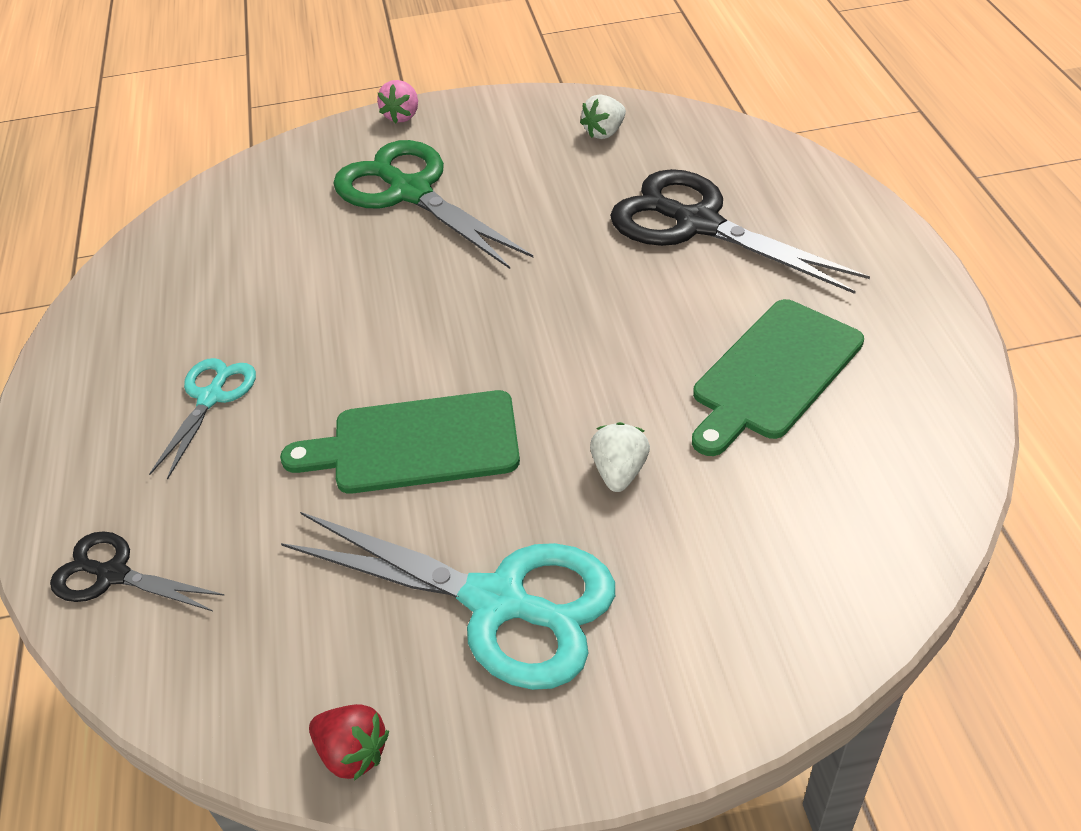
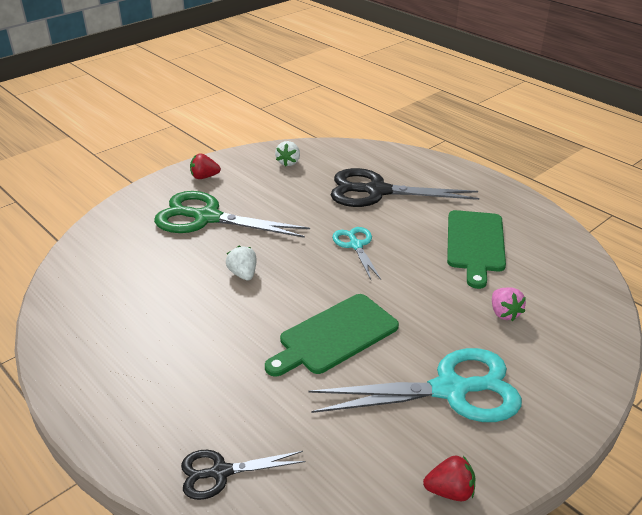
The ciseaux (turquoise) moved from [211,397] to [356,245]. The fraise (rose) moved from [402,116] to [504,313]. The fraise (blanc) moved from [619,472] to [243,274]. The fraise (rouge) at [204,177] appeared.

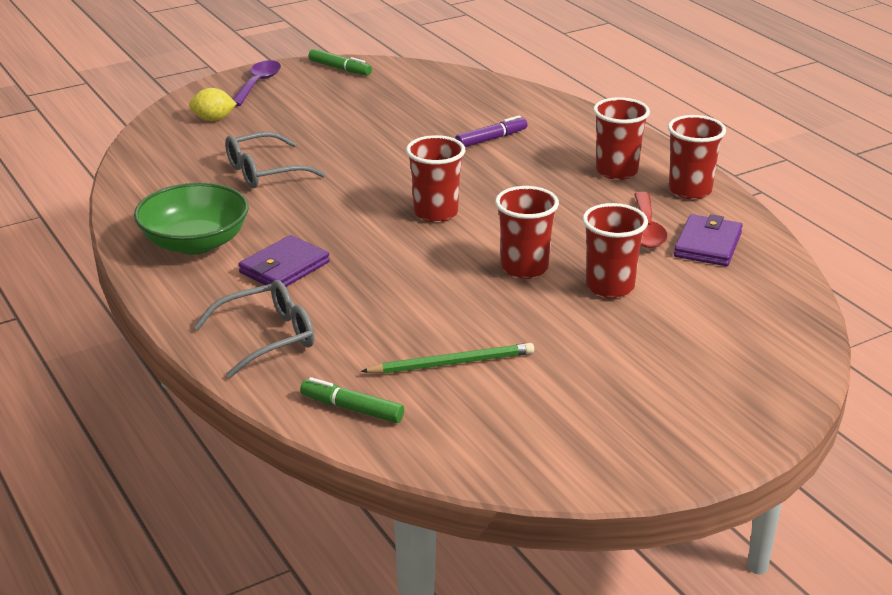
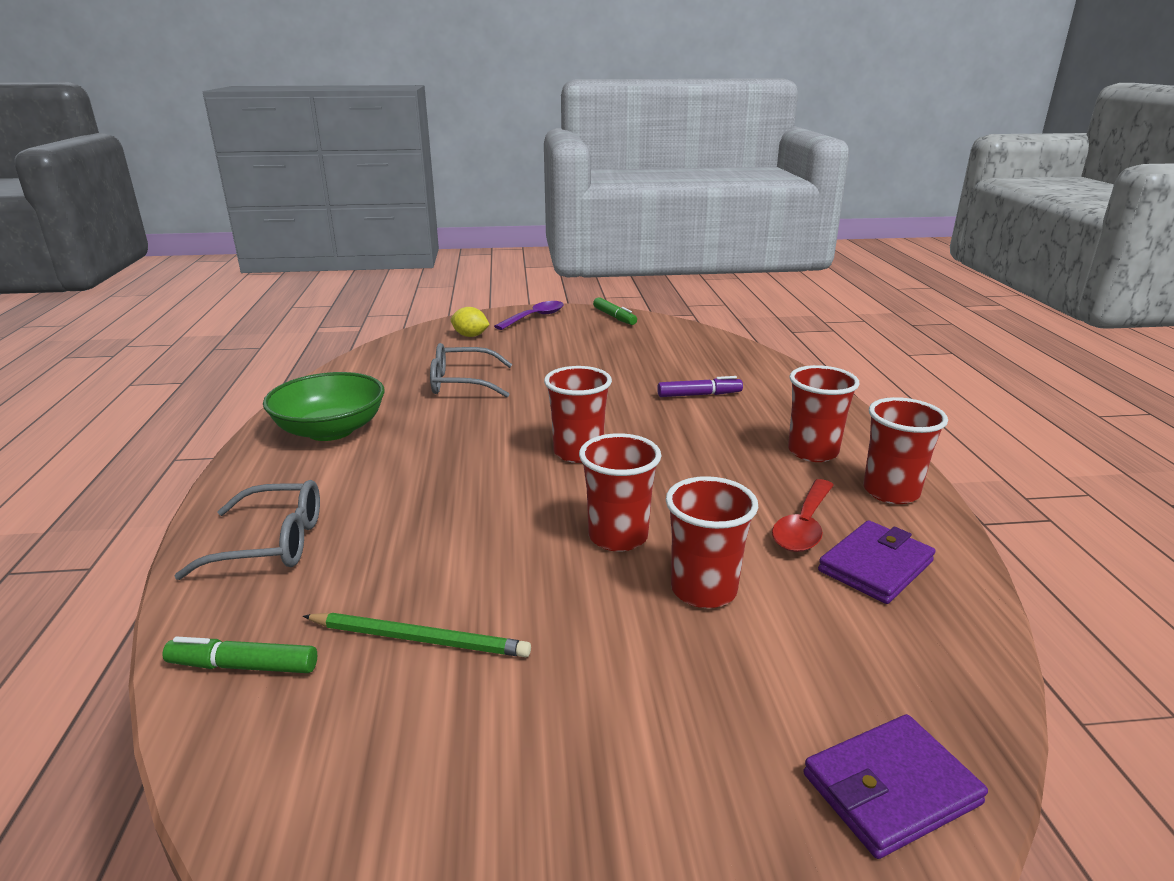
The portefeuille (violet) moved from [284,267] to [890,789]. The feutre (vert) at [352,409] turned 45 degrees counterclockwise.

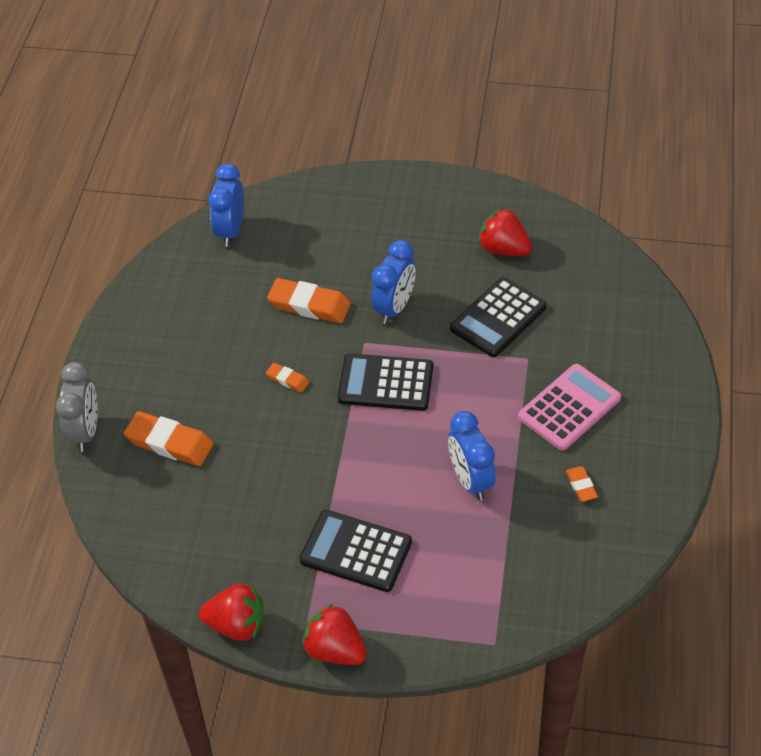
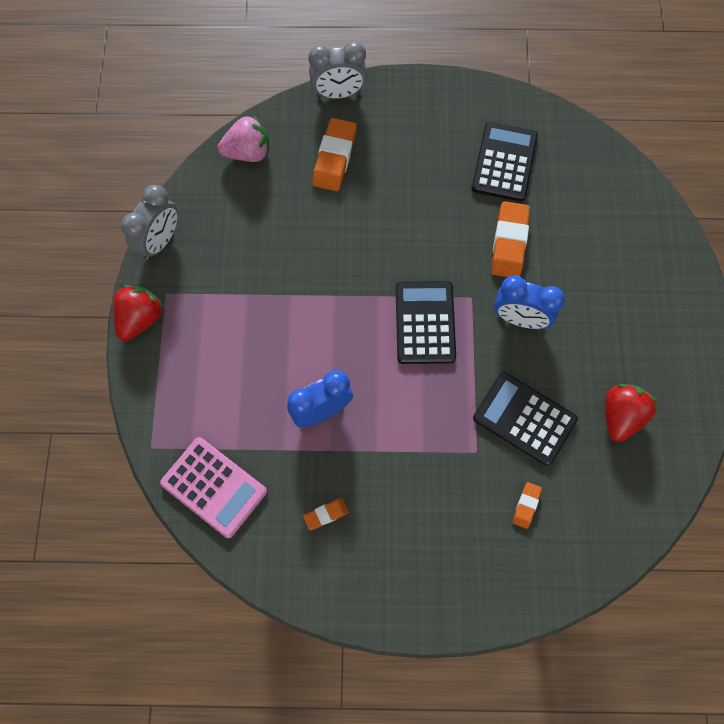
The fraise (rouge) at [236,625] was replaced by the réveil (gris) at [160,241]. The réveil (bleu) at [230,231] disappeared. The gomme (orange) moved from [287,380] to [526,505]. The calculatrice (noir) moved from [356,551] to [504,162]. The calculatrice (rose) moved from [569,408] to [214,487]. The fraise (rose) at [248,152] appeared.

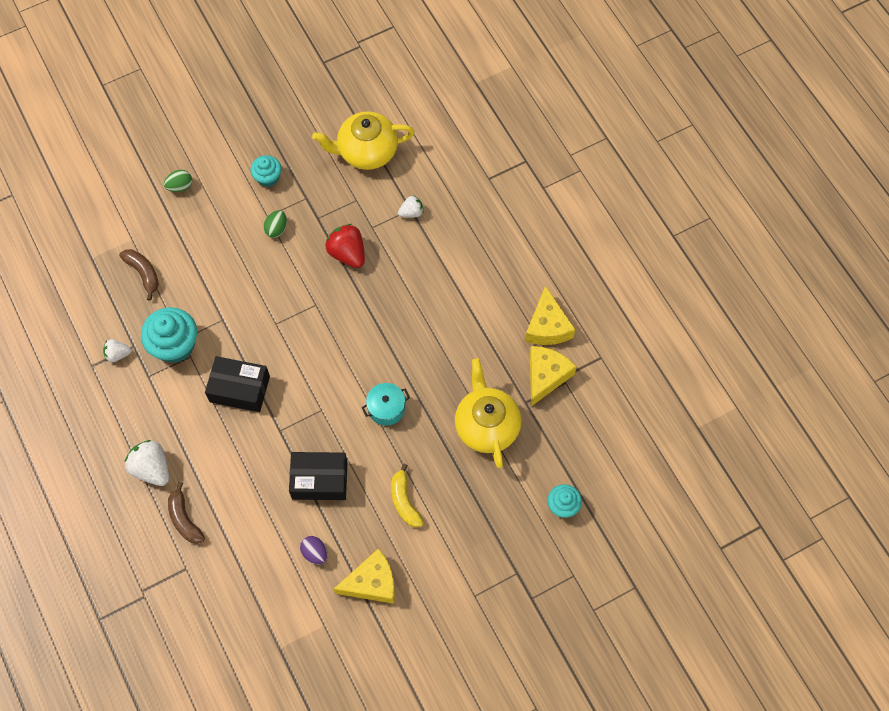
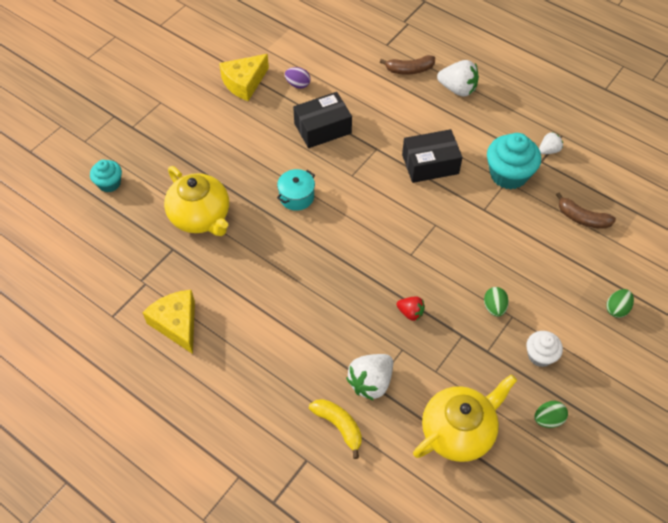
The banane (marron) at [184,519] turned 135 degrees clockwise. The muffin (turquoise) at [268,177] became the muffin (blanc) at [540,355]. The fraise (rouge) at [347,253] changed to 0.58 times the size. The banane (jaune) moved from [404,501] to [339,426]. The fraise (blanc) at [411,212] changed to 1.73 times the size. The fromage (jaune) at [546,376] disappeared. The œuf (vert) at [548,419] appeared.

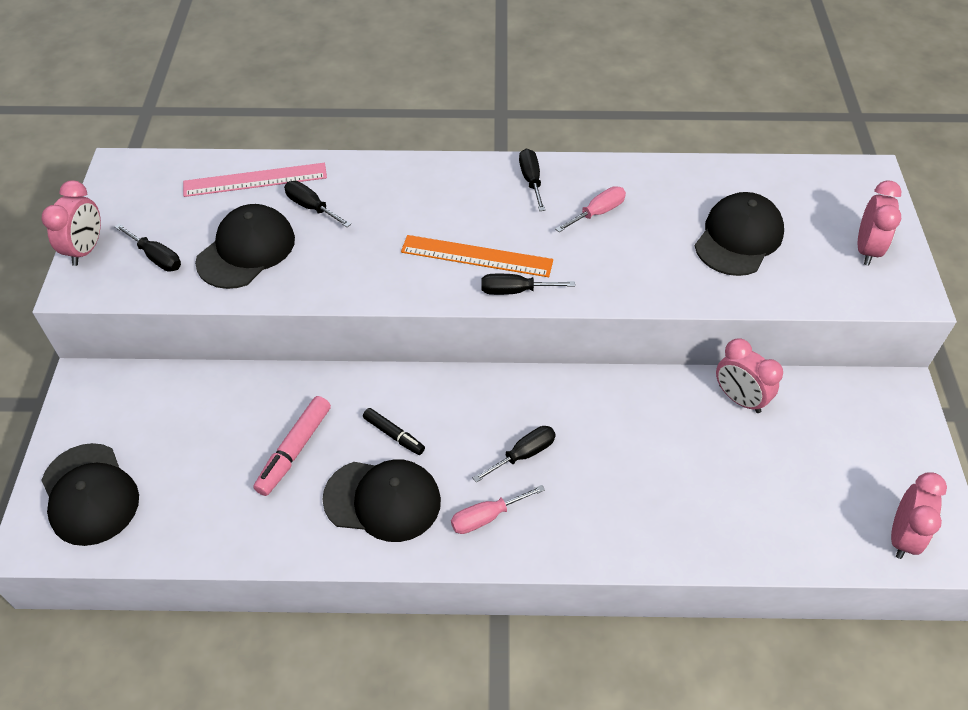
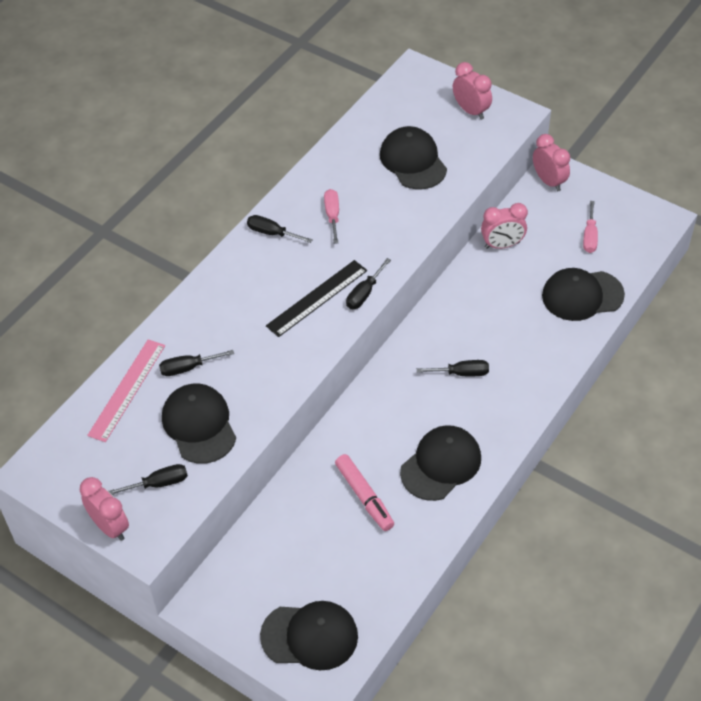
The feutre (noir) at [393,435] disappeared. The règle (orange) at [476,256] became the règle (noir) at [317,298]. The tournevis (rose) moved from [486,517] to [589,236]. The tournevis (noir) at [523,454] turned 90 degrees clockwise. The réveil (rose) moved from [902,536] to [548,181]. The casquette (noir) at [582,295] appeared.

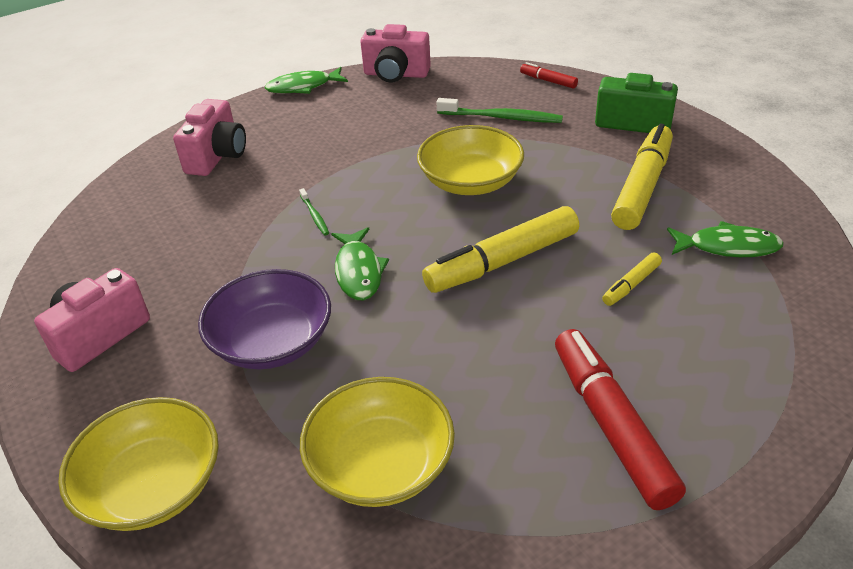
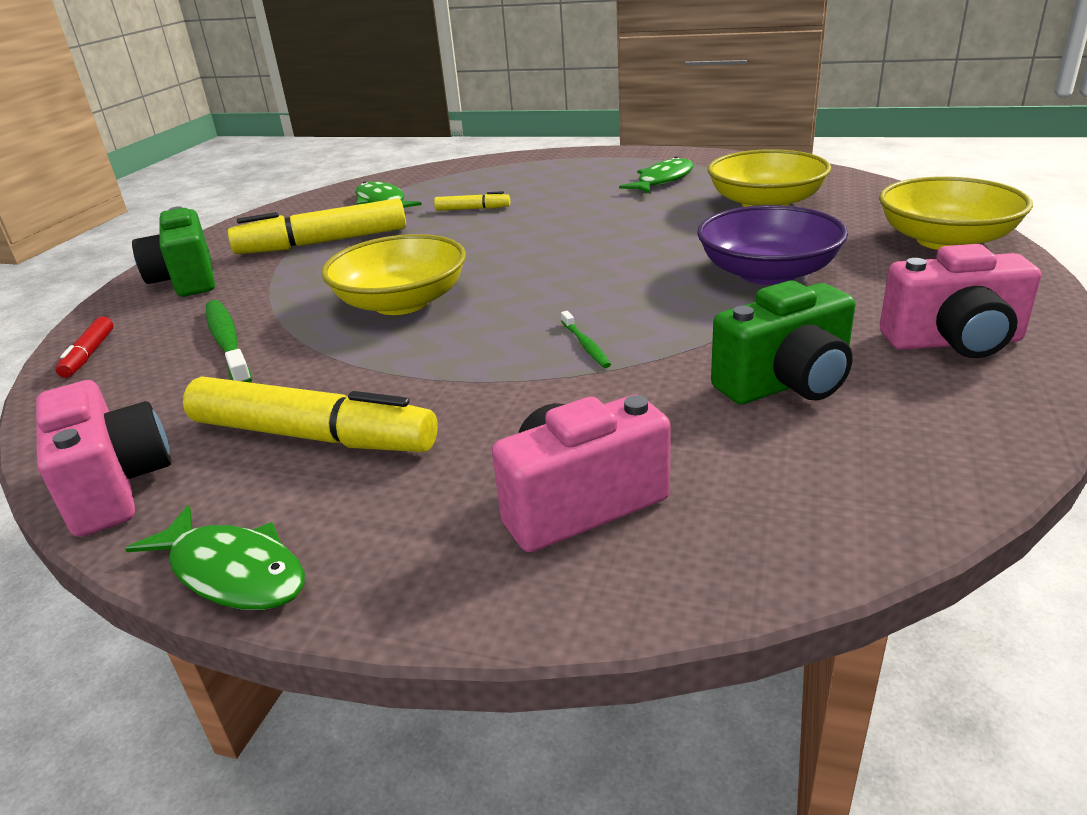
The brosse à dents (vert) at [315,216] turned 135 degrees clockwise. The poisson (vert) moved from [358,271] to [662,180]. The feutre (jaune) moved from [502,261] to [312,436]. The feutre (rouge) at [611,425] disappeared. The appareil photo (vert) at [786,384] appeared.

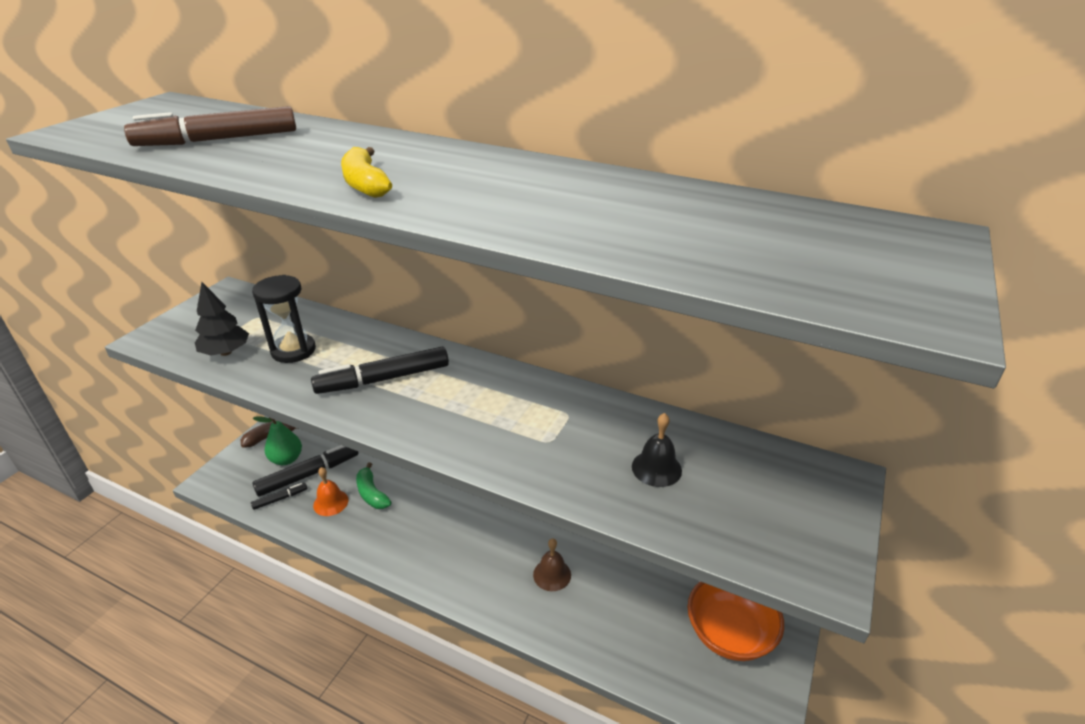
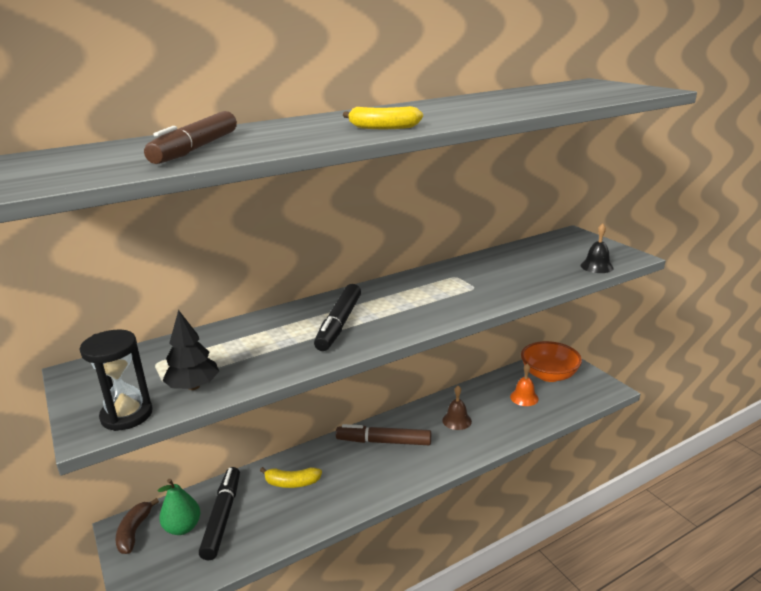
The feutre (noir) at [280,499] disappeared. The sablier (noir) moved from [293,350] to [127,415]. The cloche (orange) moved from [331,502] to [524,397]. The banane (vert) at [372,494] became the banane (jaune) at [292,483]. The cloche (noir) moved from [656,468] to [596,266]. The feutre (marron) at [384,442] appeared.

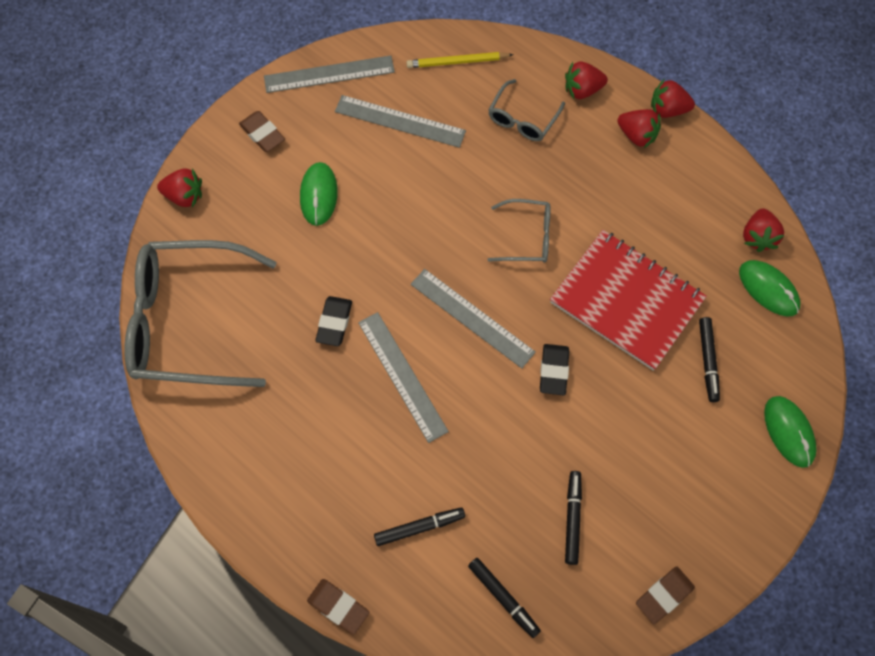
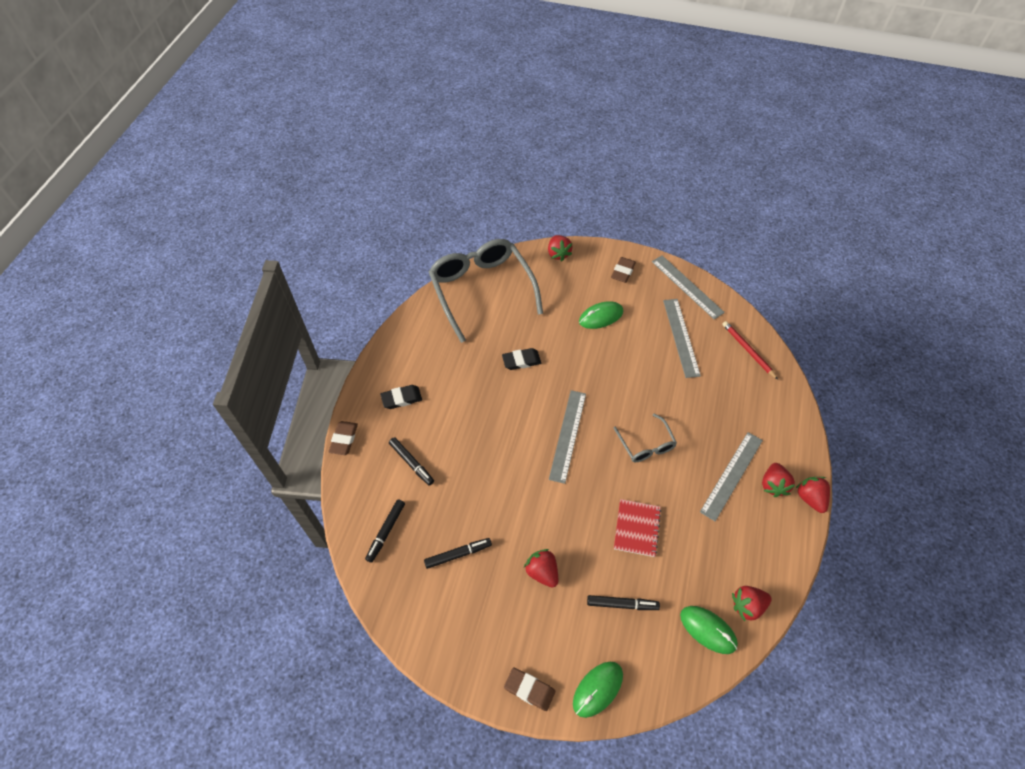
The règle (gris) moved from [402,376] to [731,475]. The crayon (jaune) at [457,62] became the crayon (rouge) at [748,350]. The lunettes (gris) at [522,119] disappeared. The gomme (noir) moved from [554,371] to [401,398]. The carnet (rouge) at [626,301] changed to 0.54 times the size. The fraise (rouge) moved from [582,90] to [542,572]. The gomme (marron) moved from [664,595] to [529,689]. The feutre (noir) at [707,361] turned 150 degrees counterclockwise. The souris (vert) at [768,289] turned 75 degrees counterclockwise.

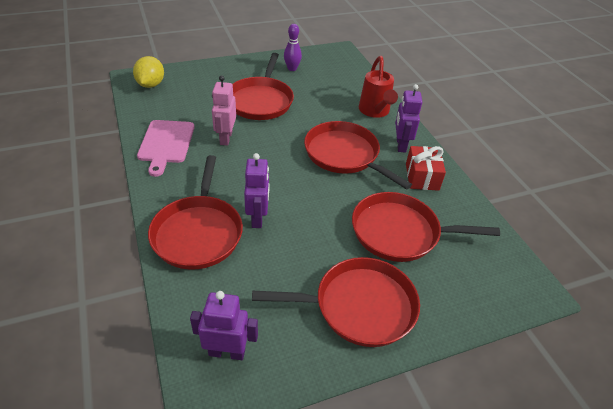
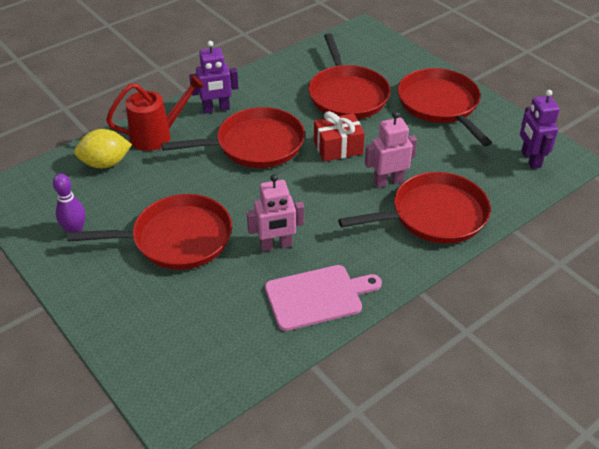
The citron (jaune) moved from [151,84] to [105,163]. The robot (violet) at [258,218] became the robot (rose) at [388,181]. The poêle (rouge) at [344,155] turned 135 degrees counterclockwise. The cadeau (rouge) moved from [422,177] to [338,147].

